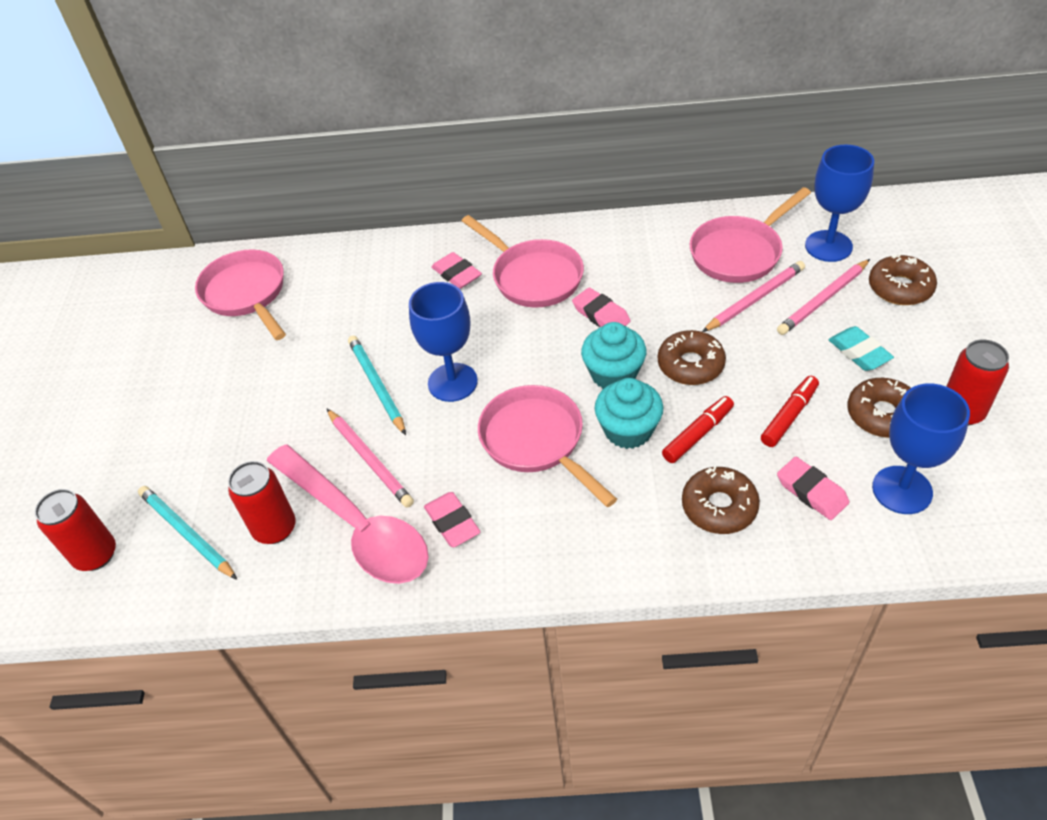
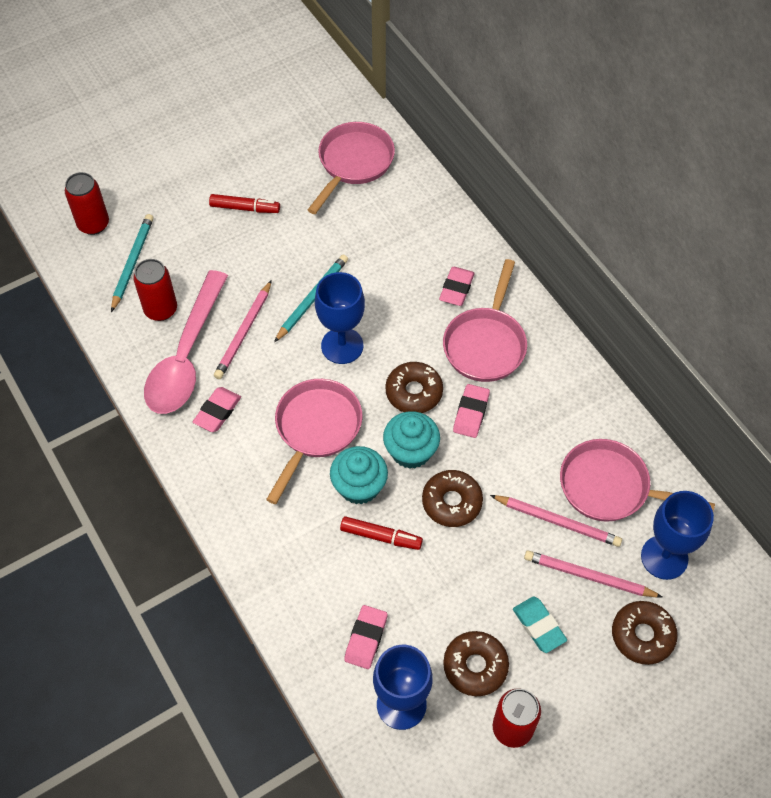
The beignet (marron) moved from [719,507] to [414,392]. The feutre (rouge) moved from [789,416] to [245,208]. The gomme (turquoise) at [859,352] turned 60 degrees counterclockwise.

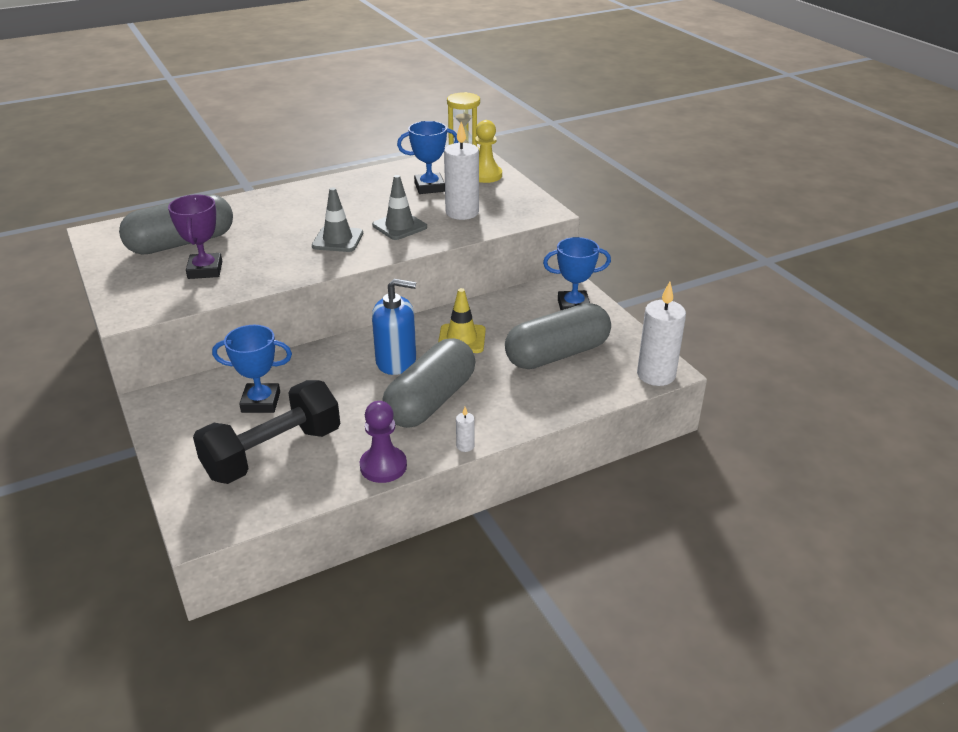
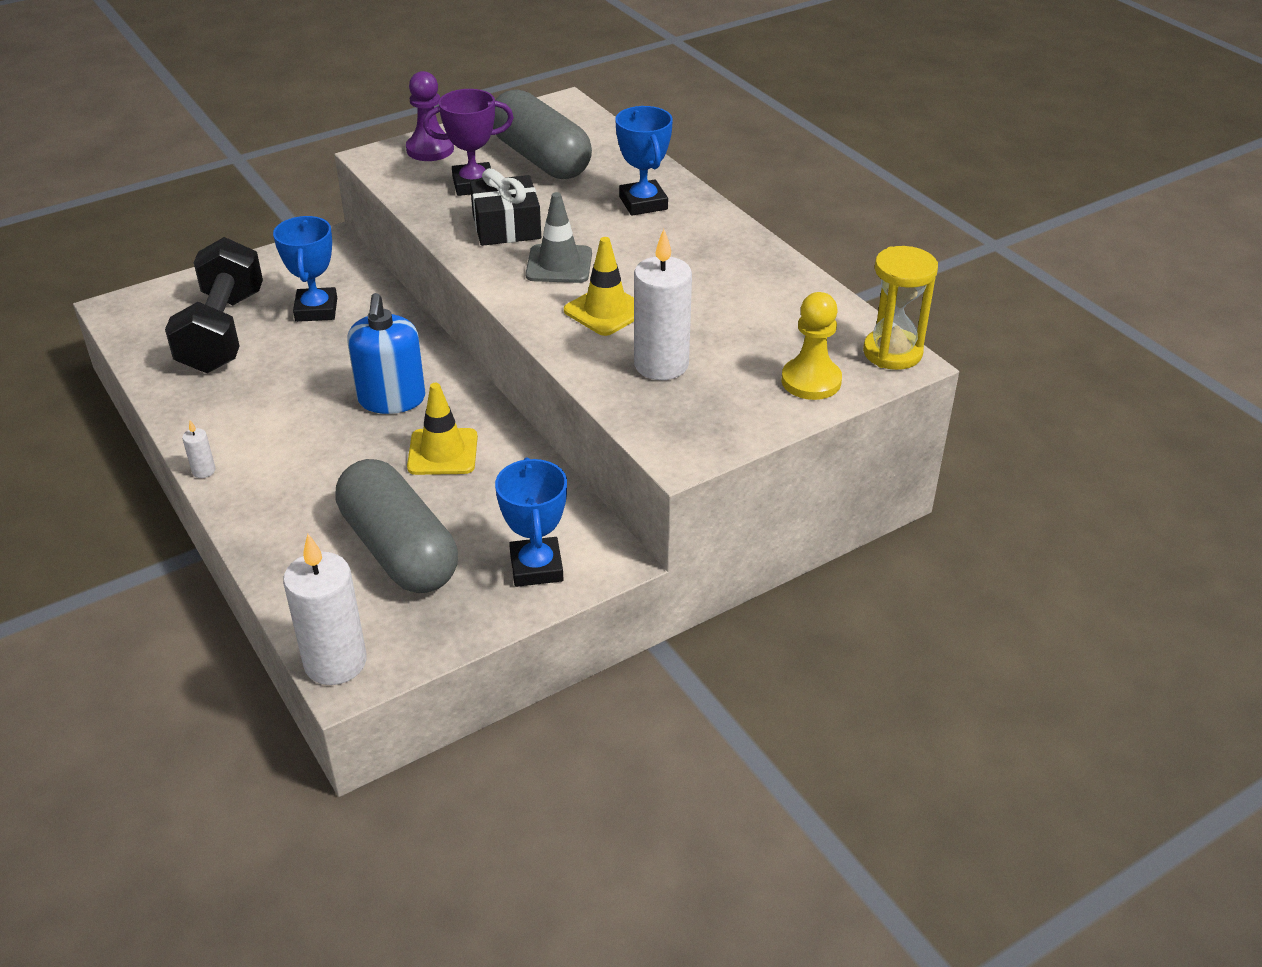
The haltère (noir) at [273,453] turned 45 degrees clockwise. The pion (violet) moved from [383,466] to [430,149]. The cône de chantier (gris) at [399,226] became the cône de chantier (jaune) at [606,311]. The gélule (gris) at [430,401] disappeared. The trophée (bleu) moved from [429,187] to [643,203]. The cadeau (noir) at [506,226] appeared.

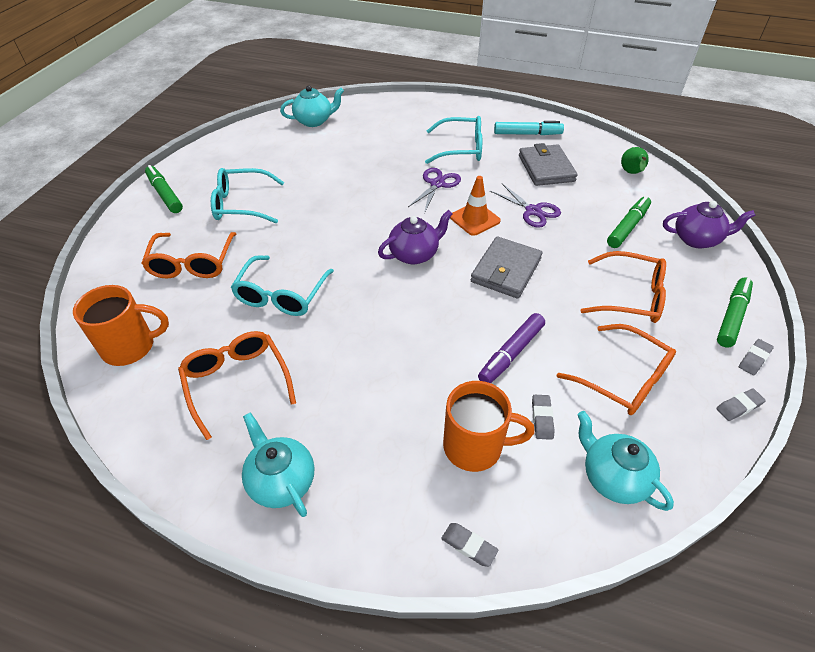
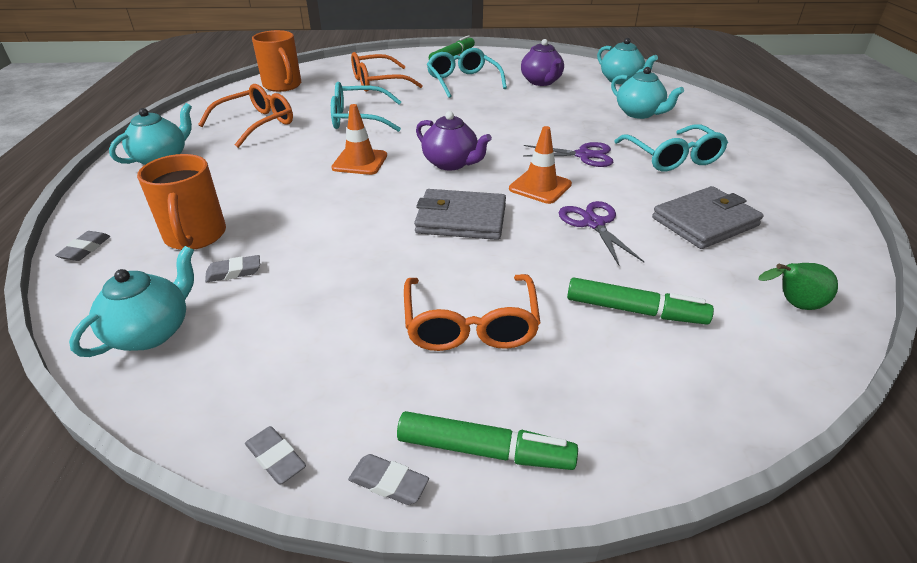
The feutre (violet) at [511,353] disappeared. The ciseaux (violet) at [533,211] turned 135 degrees clockwise. The feutre (turquoise) at [527,134] disappeared. The lunettes (orange) at [622,378] disappeared. The théière (violet) moved from [697,239] to [541,82]. The cône de chantier (orange) at [360,162] appeared. The théière (turquoise) at [639,113] appeared.

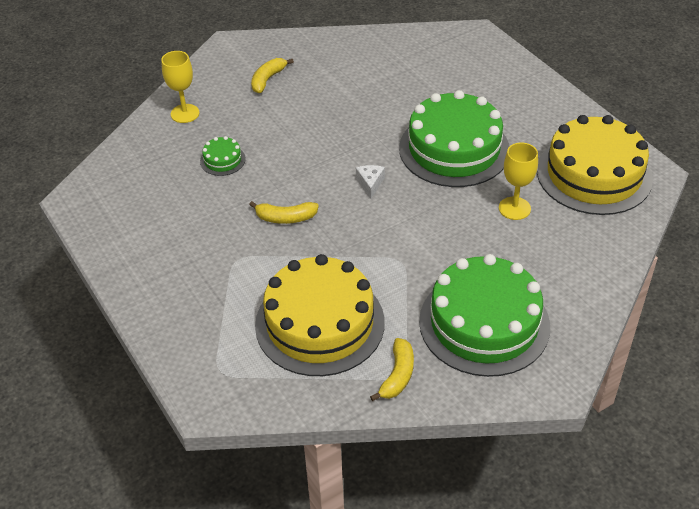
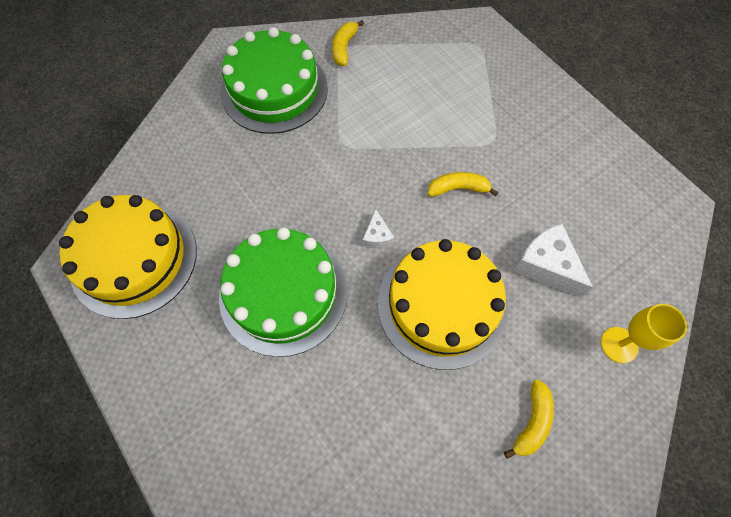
The gâteau (vert) at [222,160] was replaced by the fromage (blanc) at [545,265]. The gâteau (jaune) moved from [320,323] to [442,304]. The verre à pied (jaune) at [514,208] disappeared.

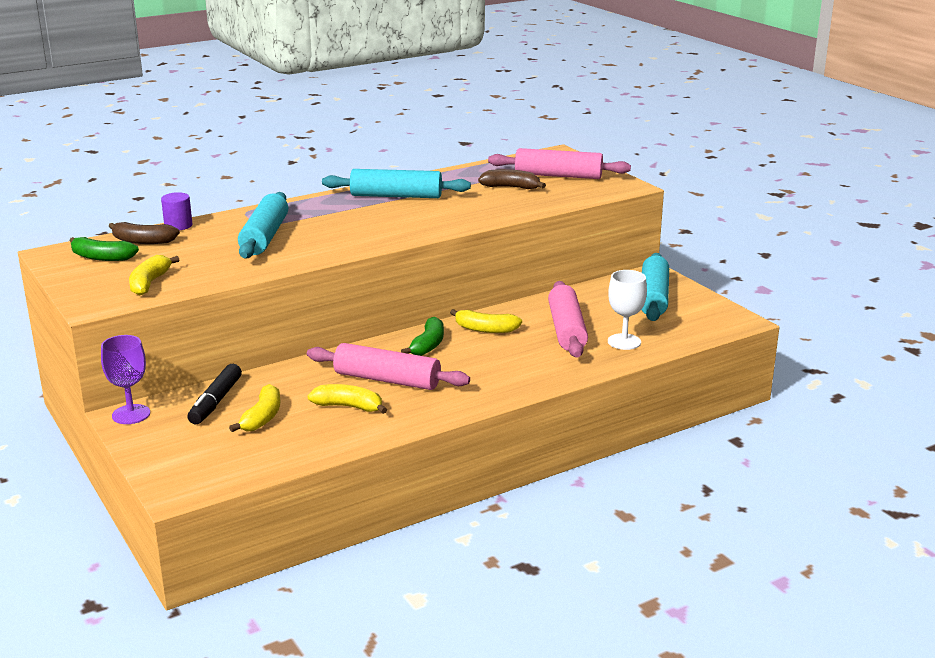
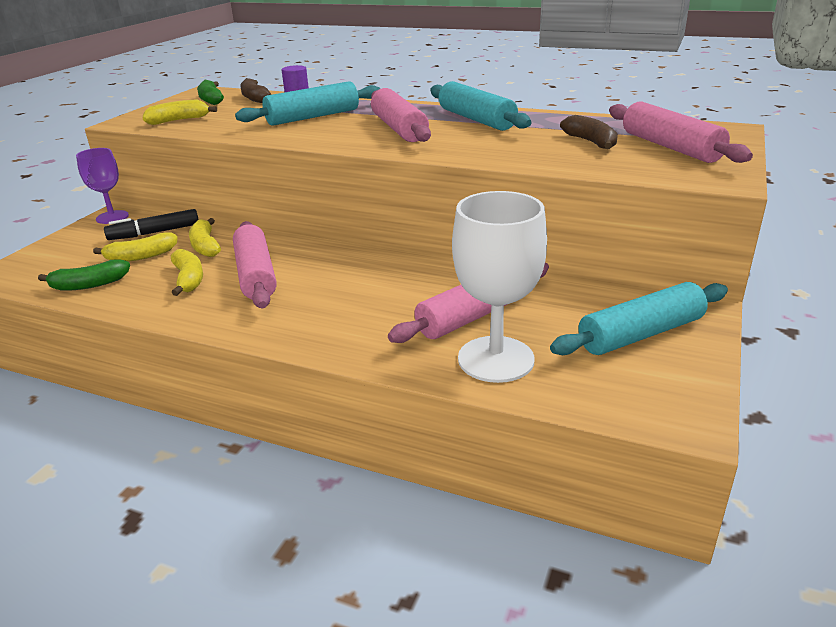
The banane (vert) moved from [428,345] to [89,285]. The banane (jaune) moved from [485,329] to [205,246]. The verre à pied (blanc) at [624,342] changed to 1.63 times the size. The rouleau à pâtisserie (rose) at [399,128] appeared.

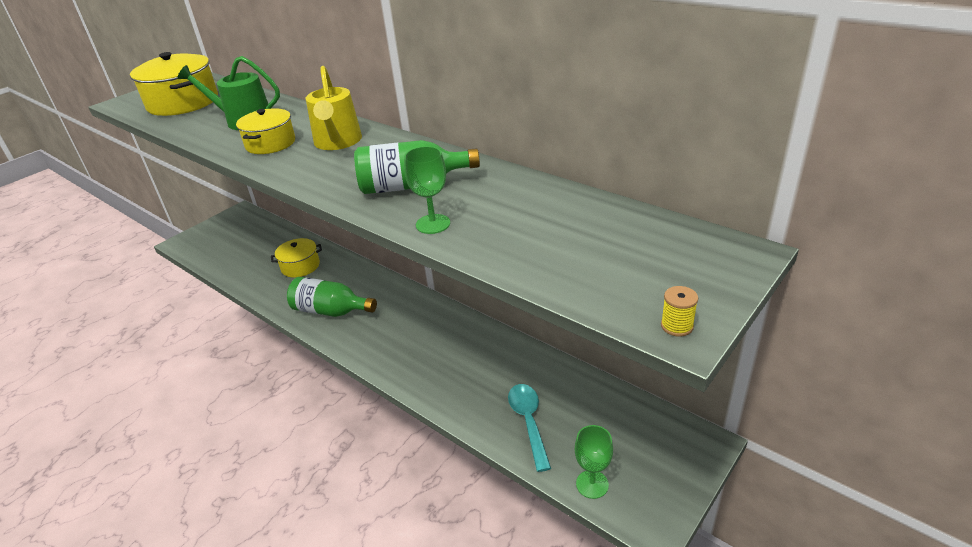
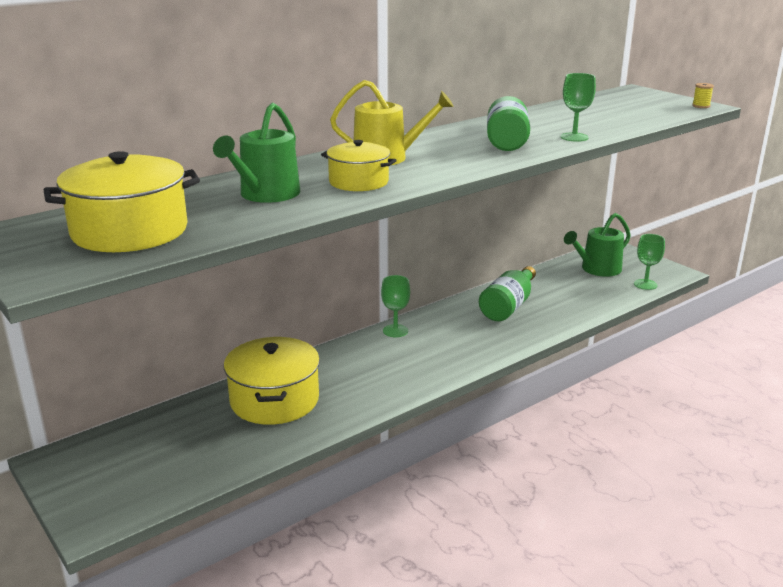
The marmite (jaune) at [300,266] changed to 1.64 times the size. The bouteille (vert) moved from [331,311] to [508,306]. The cuillère (turquoise) at [528,422] disappeared. The verre à pied (vert) at [395,331] appeared. The arrosoir (vert) at [597,269] appeared.

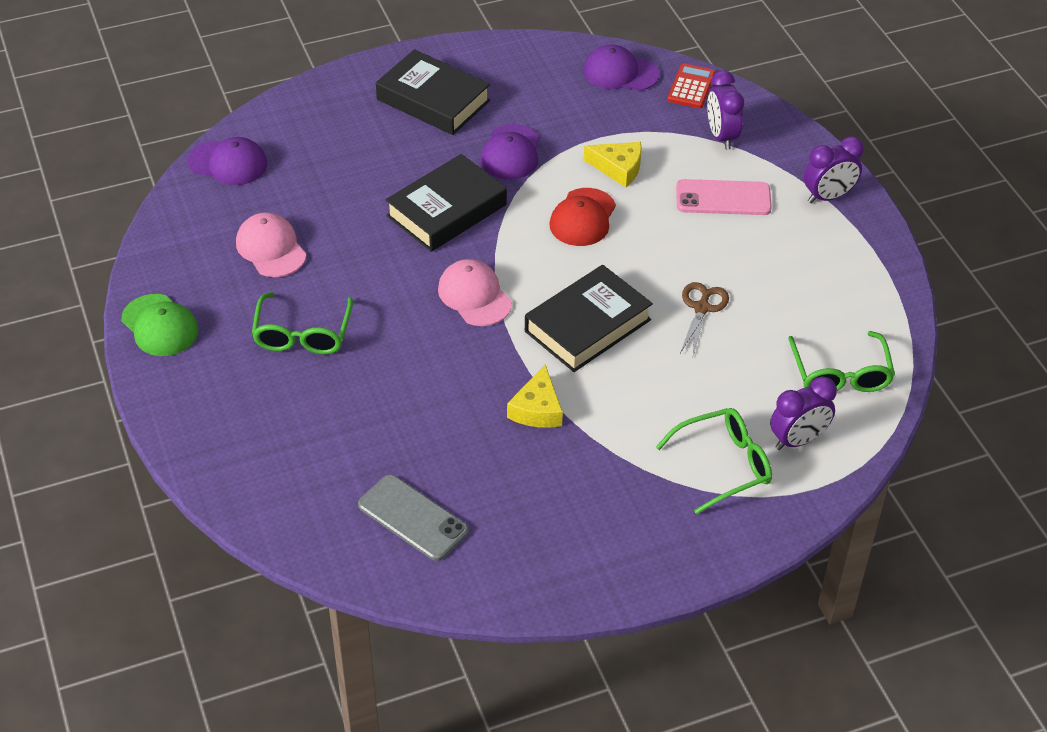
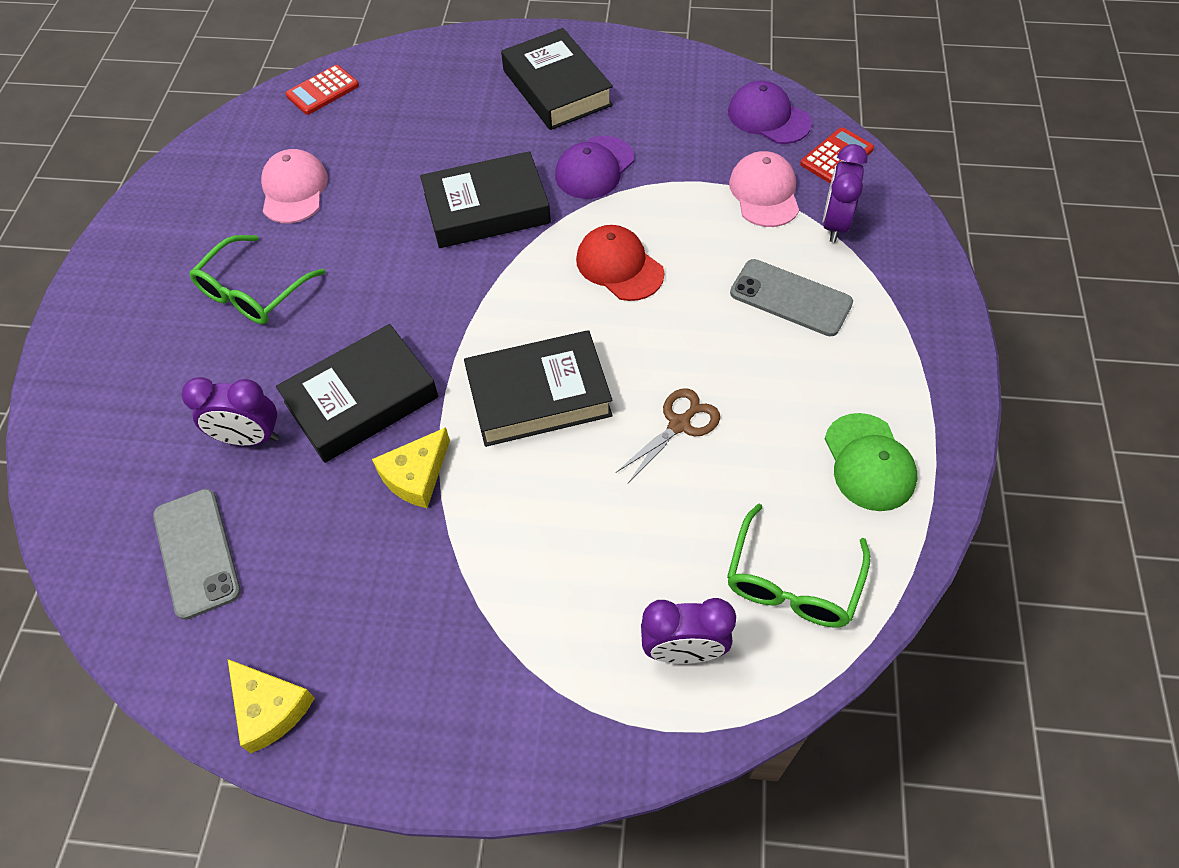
The casquette (vert) moved from [160,326] to [869,462]. The casquette (violet) at [228,163] was replaced by the calculatrice (rouge) at [323,91]. The casquette (rose) moved from [474,296] to [764,193]. The casquette (rouge) at [582,218] turned 90 degrees clockwise. The fromage (jaune) moved from [618,168] to [270,708]. The lunettes (vert) at [724,465] disappeared. The téléphone (rose) at [723,198] became the téléphone (gris) at [790,298]. The réveil (violet) moved from [828,197] to [249,438]. The livre (noir) at [361,400] appeared.

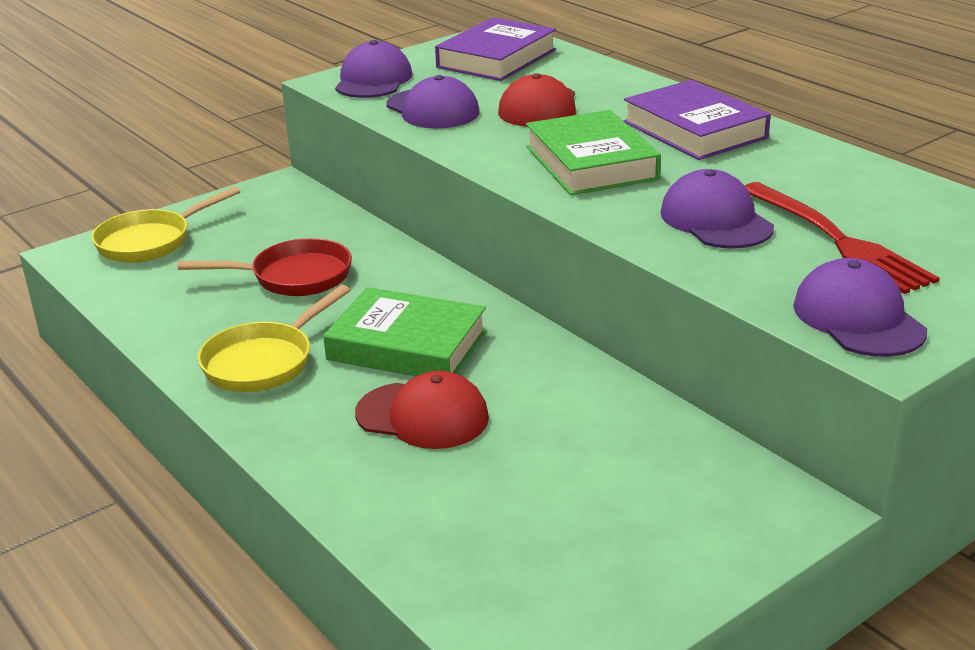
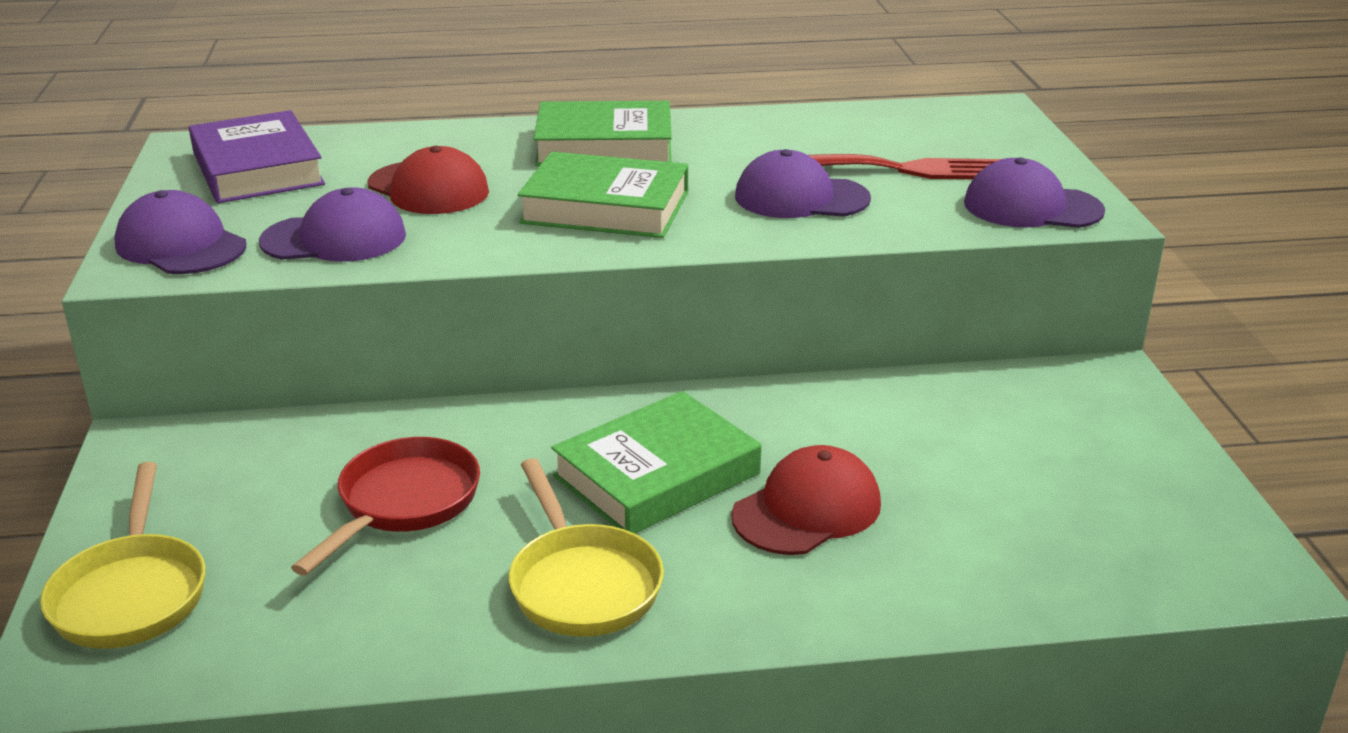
The livre (violet) at [694,130] became the livre (vert) at [604,146].

